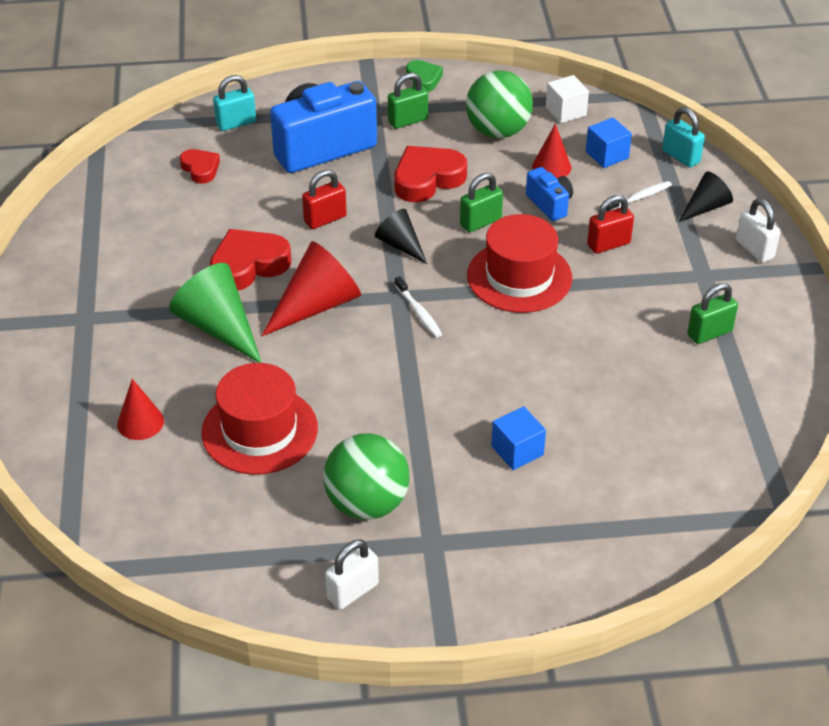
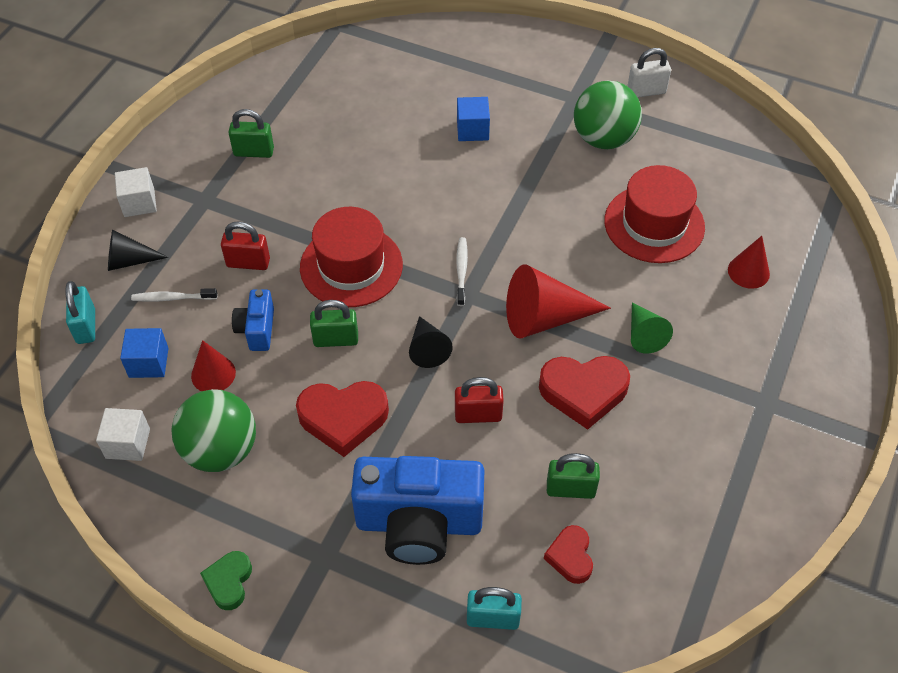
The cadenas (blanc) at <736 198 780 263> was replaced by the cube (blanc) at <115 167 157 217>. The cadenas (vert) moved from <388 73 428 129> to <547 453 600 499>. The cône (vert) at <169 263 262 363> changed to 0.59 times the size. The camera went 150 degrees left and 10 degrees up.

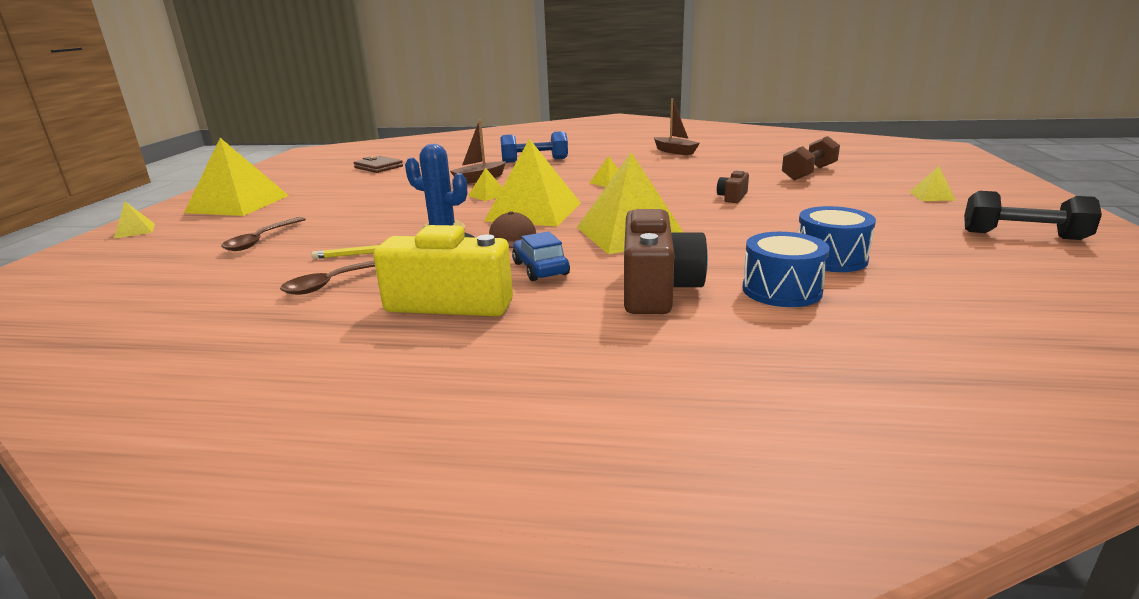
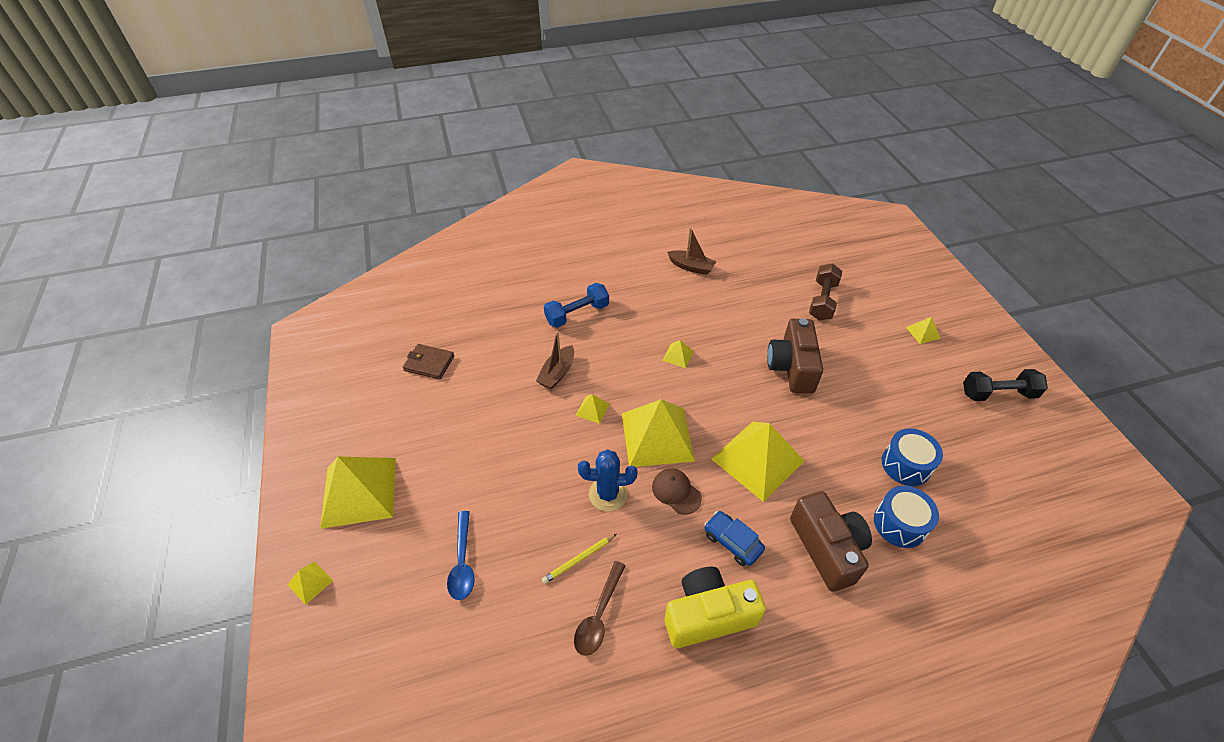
The cuillère (marron) at <221 217 306 251> became the cuillère (bleu) at <447 511 475 600>. The appareil photo (marron) at <717 170 749 203> changed to 2.11 times the size. The camera went 25 degrees left and 25 degrees up.

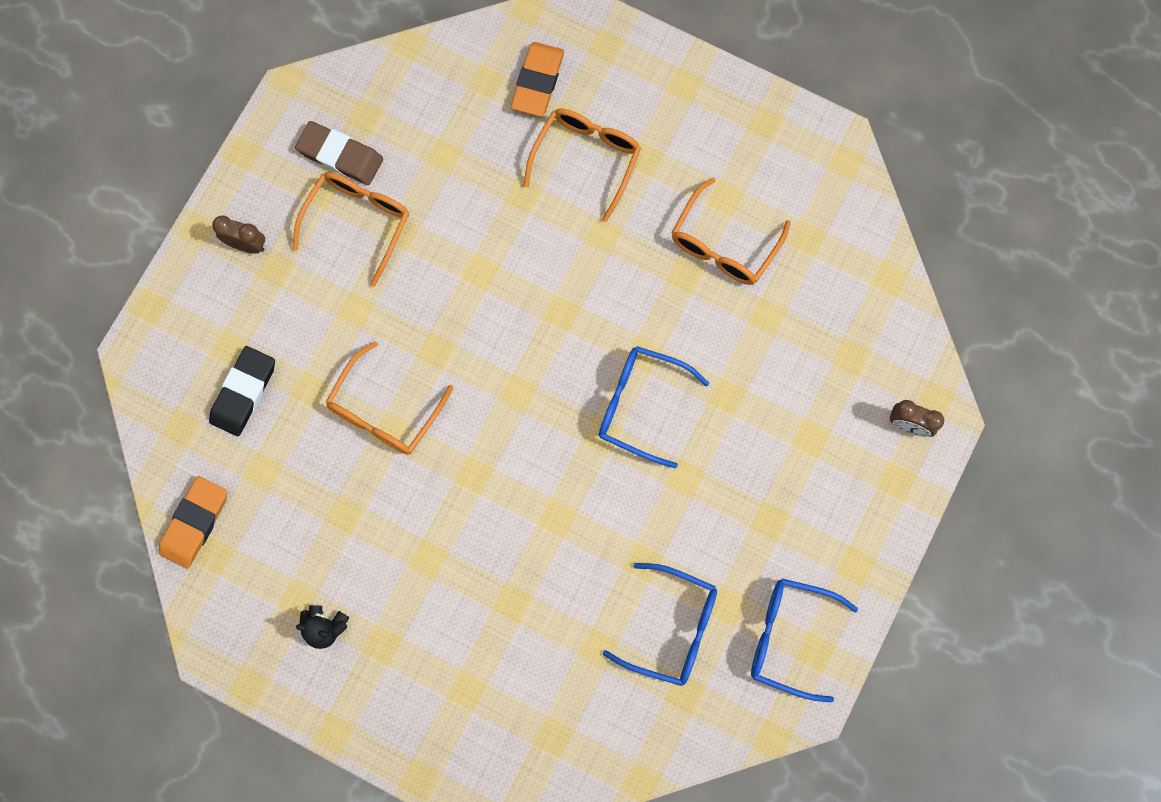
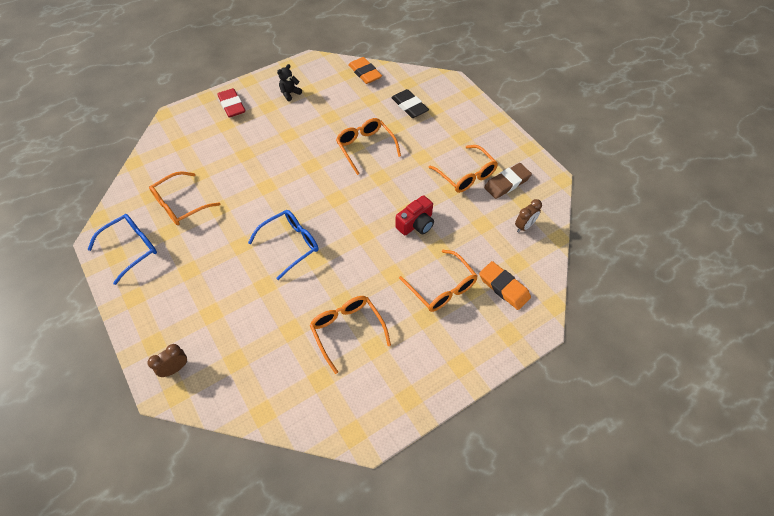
The lunettes (bleu) at <603 563 717 686> became the lunettes (orange) at <149 171 220 225>. The gomme (rouge) at <217 88 245 118> appeared. The appareil photo (rouge) at <395 195 434 235> appeared. The réveil (marron) moved from <212 215 265 254> to <515 199 542 233>. The camera went 120 degrees right and 20 degrees down.

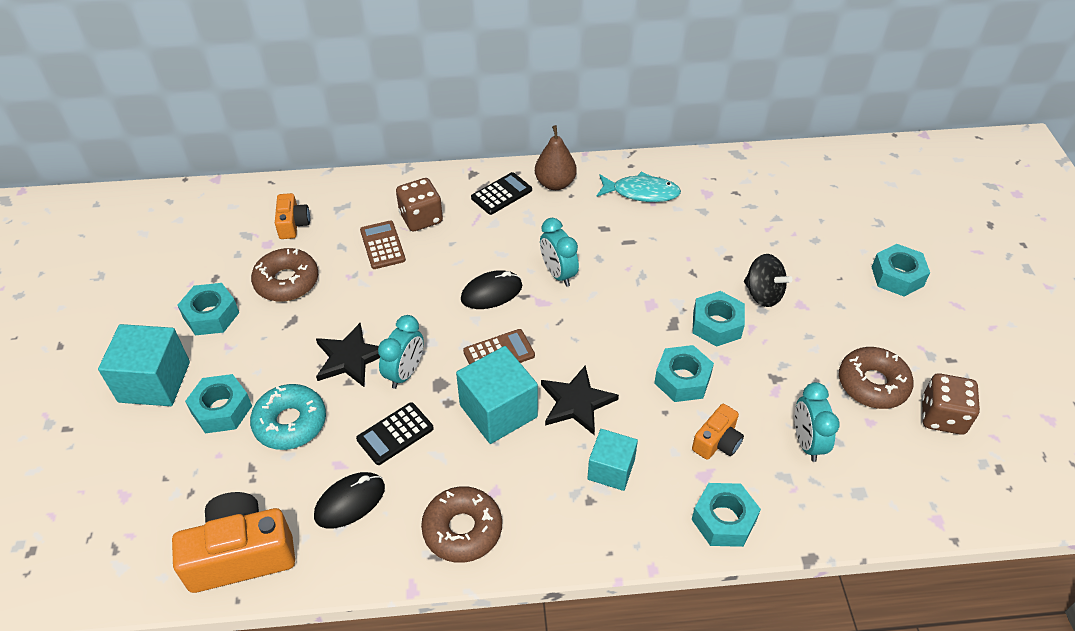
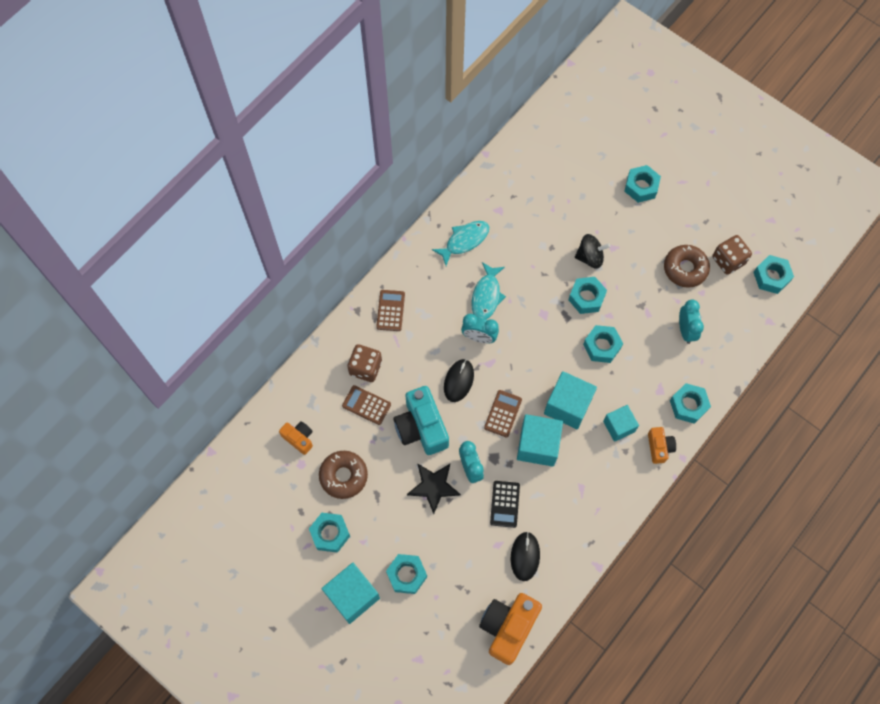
The calculatrice (noir) at <471 172 532 215> became the calculatrice (marron) at <376 290 405 331>. The appareil photo (turquoise) at <394 386 449 455> appeared. The poisson (turquoise) at <471 262 506 320> appeared. The étoile (noir) at <541 366 619 435> was replaced by the cube (turquoise) at <544 371 597 429>. The appareil photo (orange) moved from <692 404 744 460> to <648 427 676 464>. The réveil (turquoise) at <795 382 840 462> turned 135 degrees counterclockwise. The écrou (turquoise) at <753 255 794 294> appeared. The beignet (turquoise) at <250 384 326 450> disappeared. The beignet (marron) at <421 486 502 563> disappeared. The poire (marron) at <535 125 577 190> disappeared. The camera went 45 degrees left and 20 degrees up.

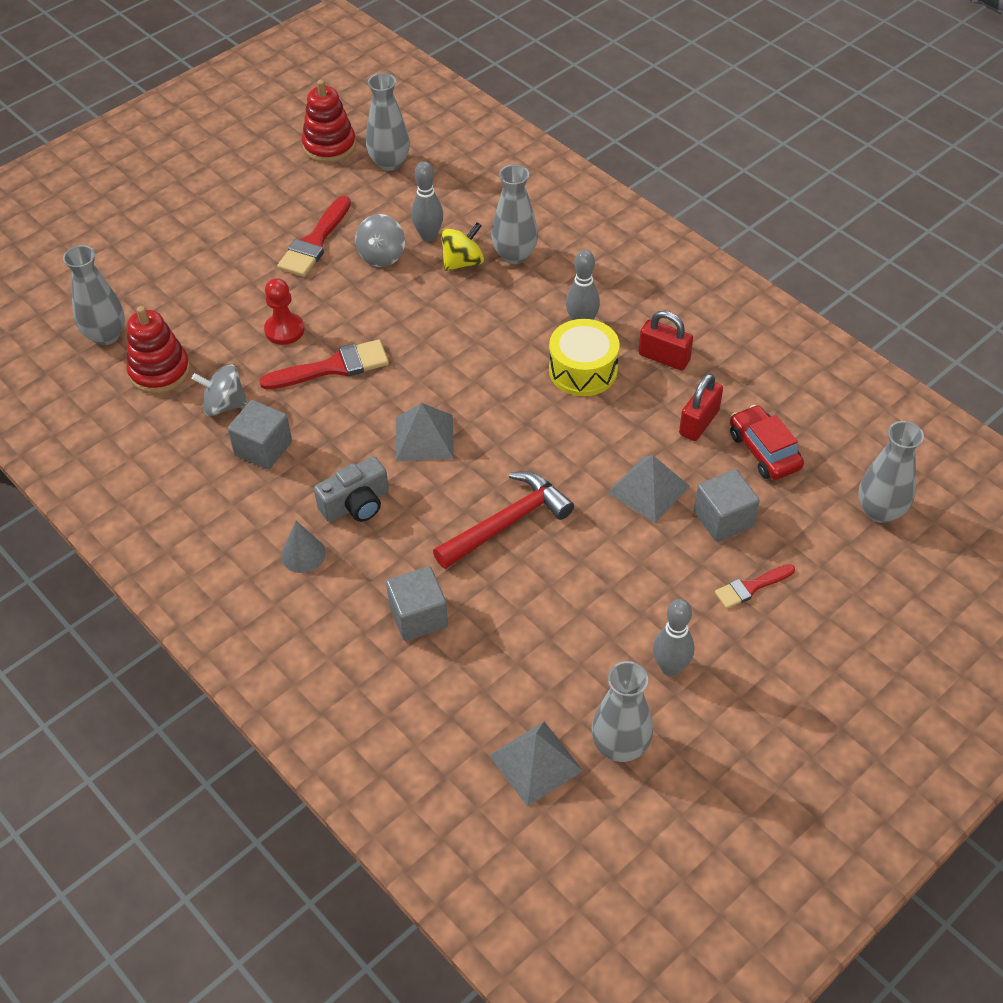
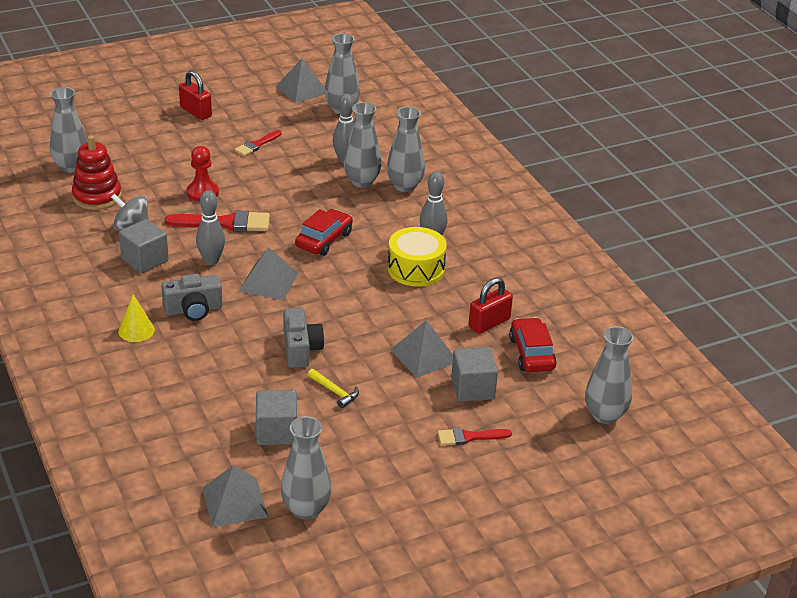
The cône (gris) at <281 521 326 573> became the cône (jaune) at <118 294 155 342>. The cadenas (rouge) moved from <639 311 693 370> to <179 70 212 120>. The quille (gris) moved from <653 599 694 676> to <196 190 225 265>. The pinceau (rouge) at <277 196 351 277> changed to 0.60 times the size. The cube (gris) moved from <386 566 448 641> to <256 390 297 445>. The jouet à empiler (rouge) at <302 80 356 163> was replaced by the pyramide (gris) at <276 58 325 103>. The marteau (rouge) at <433 471 574 569> was replaced by the appareil photo (gris) at <283 308 324 368>. The voiture (rouge) at <295 209 353 256> appeared. The marteau (jaune) at <308 369 359 408> appeared. The toupie (jaune) at <441 222 484 271> was replaced by the vase (gris) at <344 102 382 188>. The toupie (gris) at <355 214 405 267> disappeared. The camera went 15 degrees right and 15 degrees down.

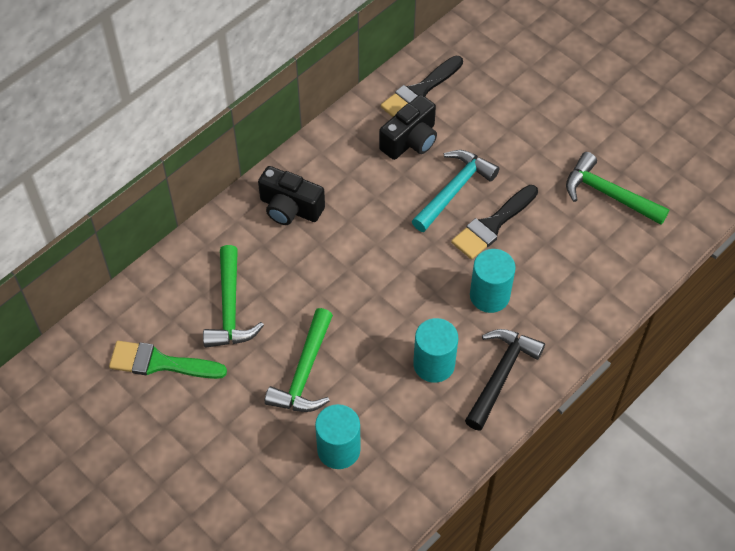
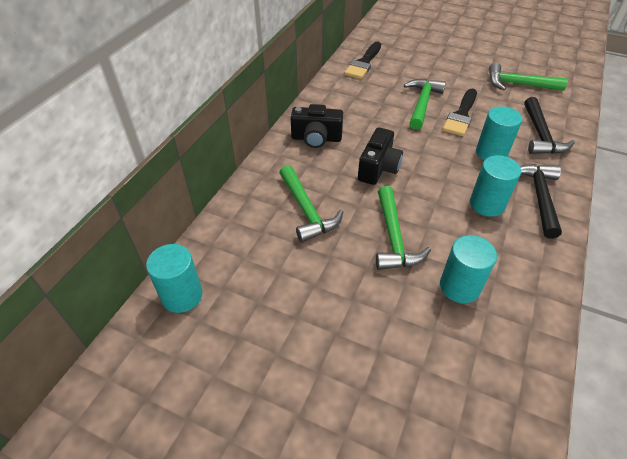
The cylindre (turquoise) at <146 244 203 313> appeared. The appareil photo (noir) moved from <379 95 437 160> to <358 127 403 185>. The marteau (turquoise) at <412 150 499 232> became the marteau (vert) at <404 79 446 130>. The marteau (noir) at <524 97 575 154> appeared. The pinceau (vert) at <109 341 227 379> disappeared. The camera went 20 degrees left and 10 degrees down.

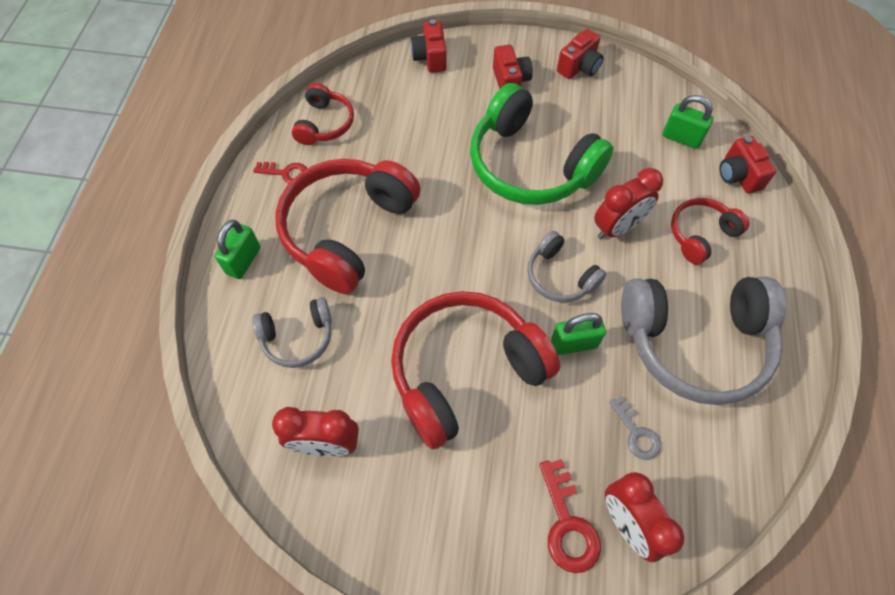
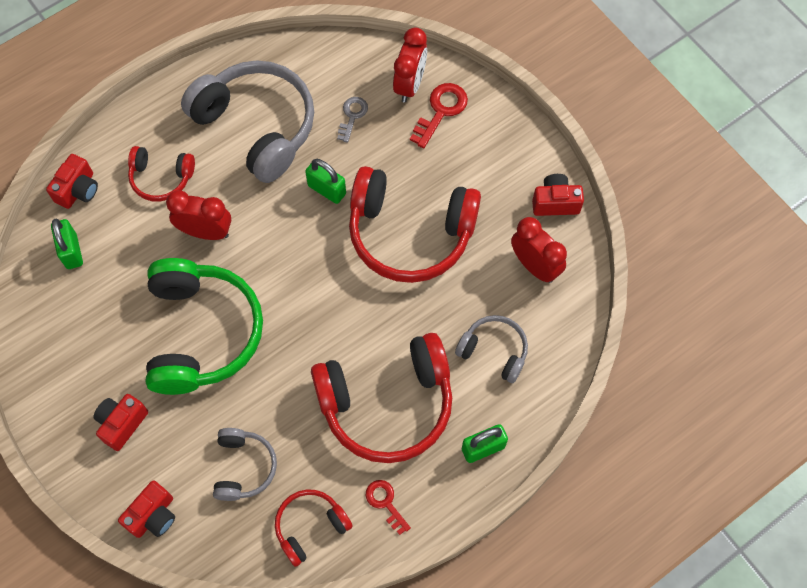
The casque audio (gris) moved from <527 231 606 303> to <213 428 277 501>. The appareil photo (rouge) moved from <557 29 604 79> to <532 174 584 216>. The camera went 135 degrees left and 5 degrees up.

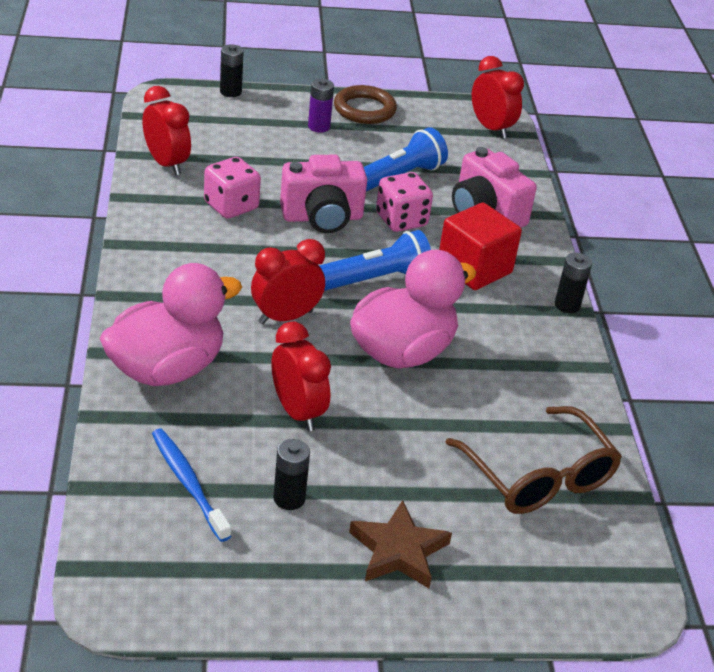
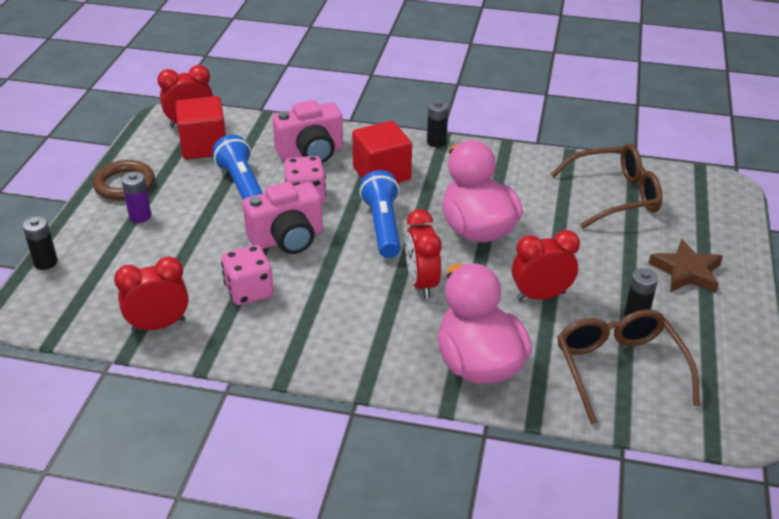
The cube (rouge) at <176 96 226 159> appeared. The appareil photo (rose) at <280 155 367 233> turned 60 degrees clockwise. The brosse à dents (bleu) at <152 429 231 542> was replaced by the lunettes (marron) at <557 309 700 425>. The camera went 70 degrees left and 0 degrees up.

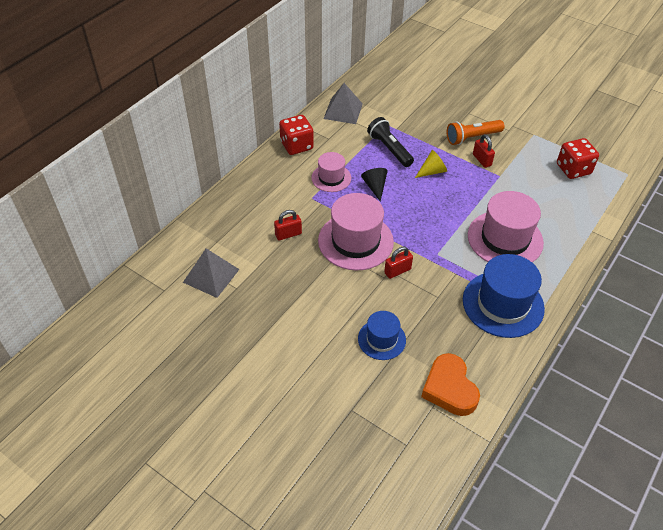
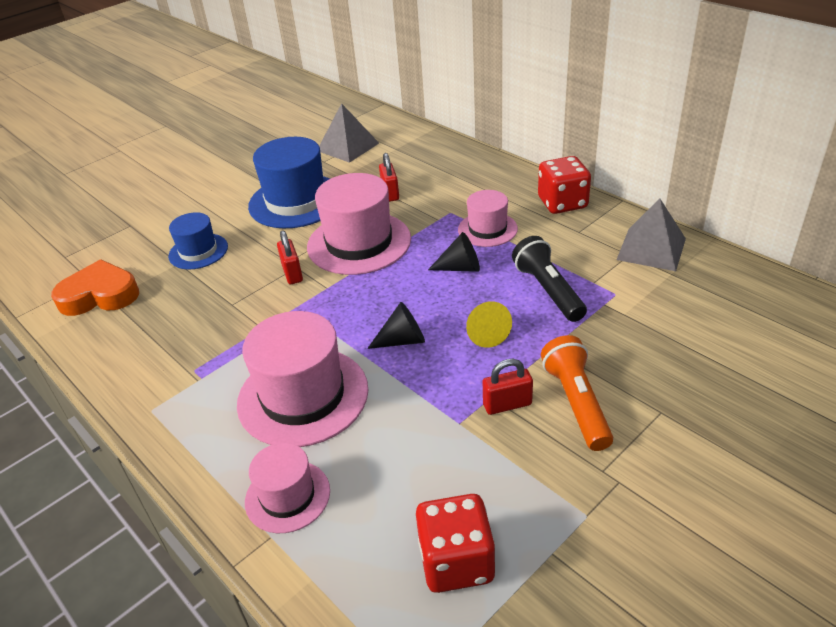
The chapeau (rose) at <245 443 330 533> appeared. The chapeau (bleu) moved from <463 254 545 338> to <248 137 330 228>. The cône (noir) at <367 302 425 349> appeared. The lampe de poche (noir) at <367 117 414 167> turned 90 degrees counterclockwise. The camera went 105 degrees right and 10 degrees down.

